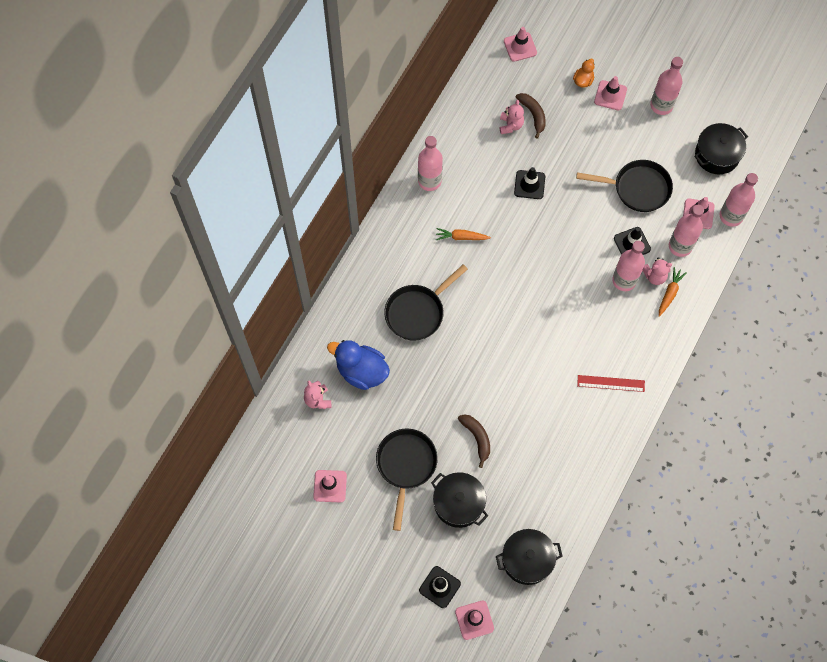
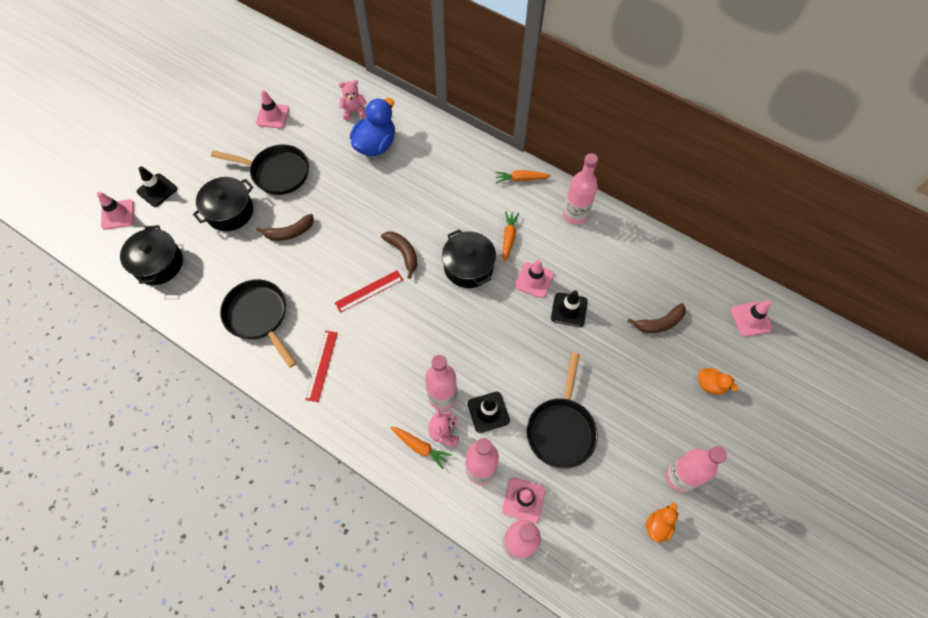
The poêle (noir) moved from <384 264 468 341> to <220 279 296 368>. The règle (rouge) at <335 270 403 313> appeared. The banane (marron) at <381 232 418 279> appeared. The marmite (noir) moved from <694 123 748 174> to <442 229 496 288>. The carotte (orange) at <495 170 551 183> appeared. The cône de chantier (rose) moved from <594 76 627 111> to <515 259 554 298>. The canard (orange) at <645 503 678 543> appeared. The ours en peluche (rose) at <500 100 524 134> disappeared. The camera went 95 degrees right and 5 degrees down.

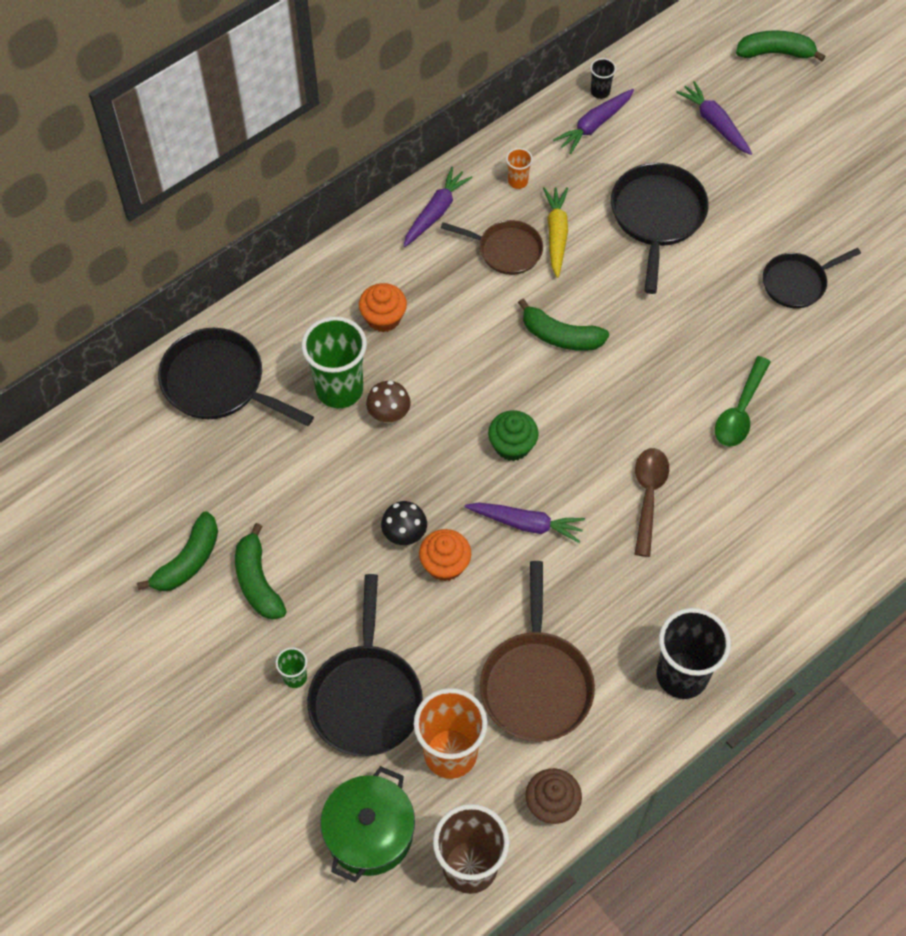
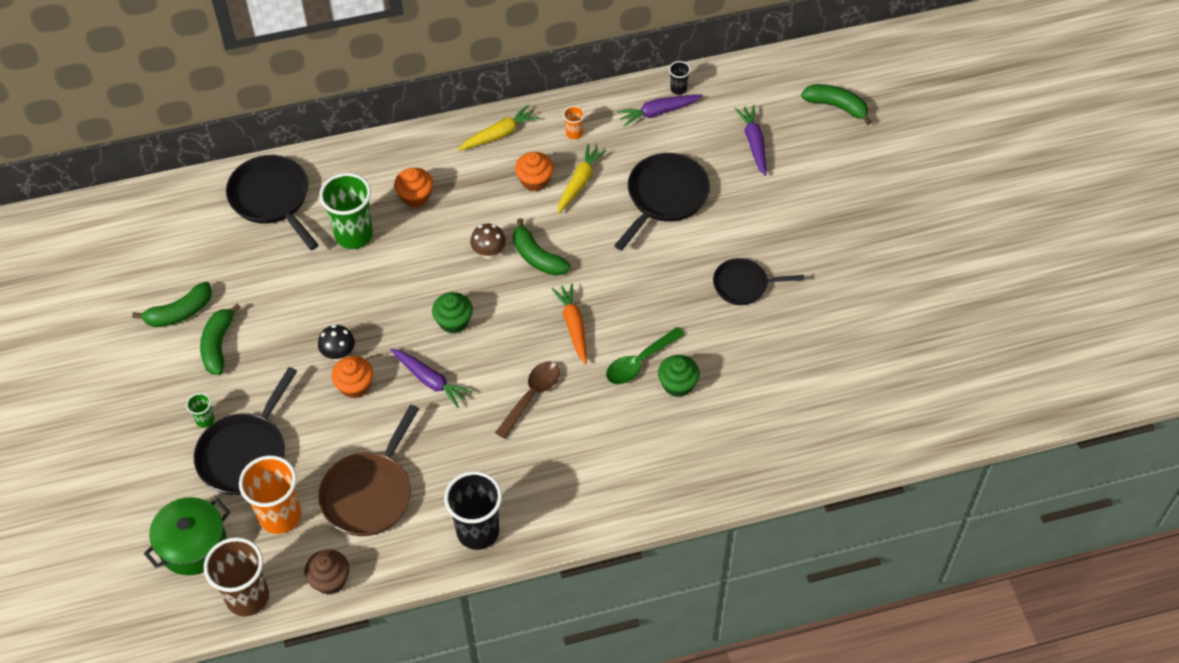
The carotte (violet) at <404 167 473 247> became the carotte (jaune) at <458 105 539 151>. The champignon (marron) moved from <366 381 411 424> to <470 224 506 259>. The poêle (marron) at <441 220 543 275> was replaced by the muffin (orange) at <515 152 554 191>. The carotte (orange) at <552 283 587 364> appeared. The muffin (vert) at <658 355 700 397> appeared. The camera went 25 degrees right and 5 degrees down.

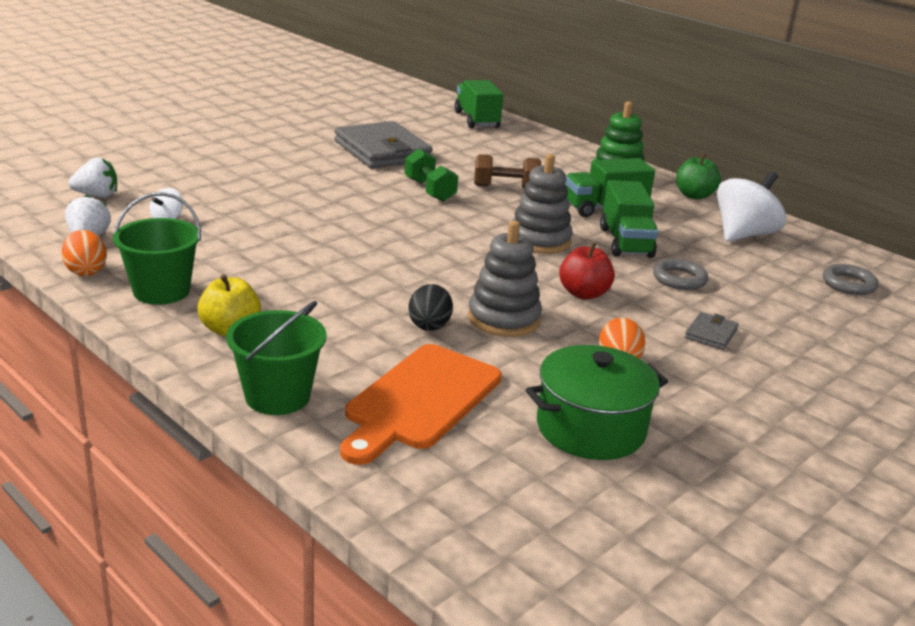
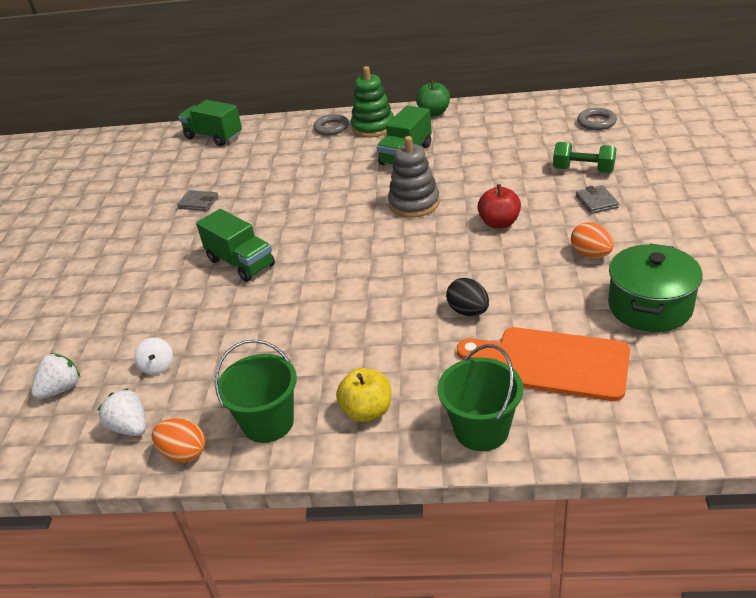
The portefeuille (gris) at <334 121 433 169> changed to 0.43 times the size. The camion (vert) moved from <600 180 658 258> to <196 209 275 282>. The anneau (gris) moved from <653 258 708 290> to <313 114 349 135>. The planche à découper (orange) at <340 344 502 465> turned 120 degrees clockwise. The haltère (vert) moved from <404 149 458 202> to <553 142 616 173>. The jouet à empiler (gris) at <468 221 542 337> disappeared. The haltère (marron) at <474 154 541 188> disappeared. The toupie (blanc) at <717 171 786 242> disappeared. The camera went 35 degrees left and 10 degrees up.

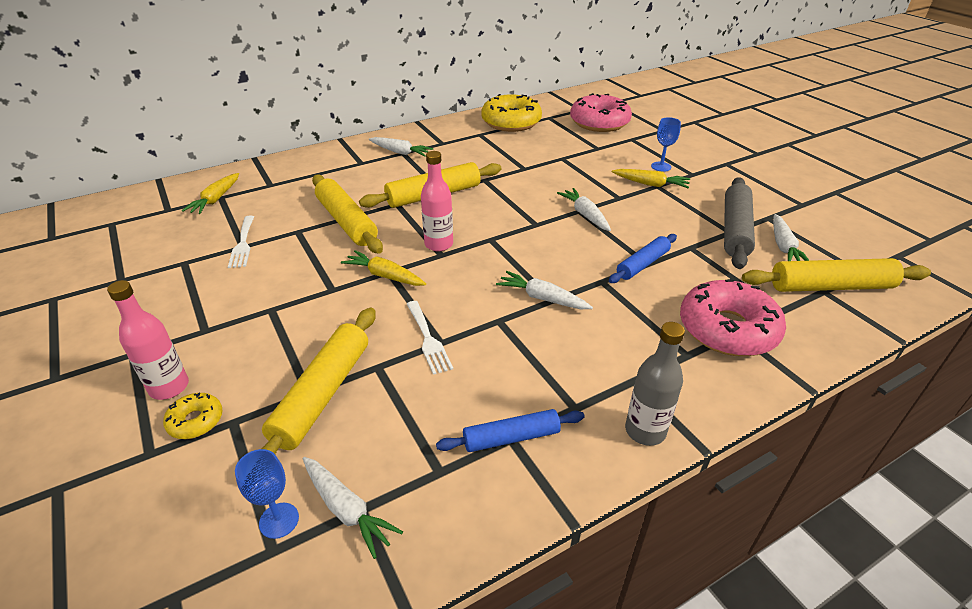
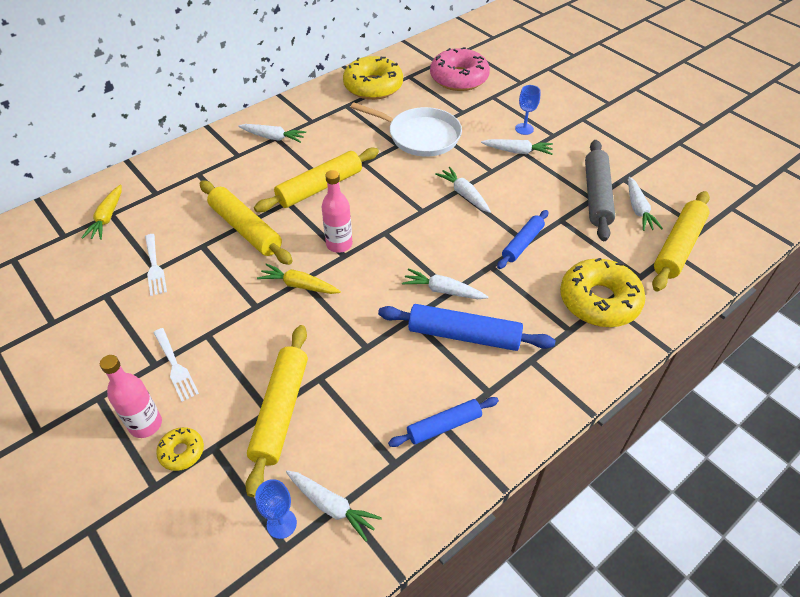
The fourchette (blanc) moved from <407 301 453 375> to <153 328 199 401>. The poêle (blanc) at <350 102 462 157> appeared. The rouleau à pâtisserie (bleu) at <378 304 555 351> appeared. The carotte (jaune) at <612 169 690 188> became the carotte (blanc) at <481 139 553 155>. The beignet (rose) at <680 279 786 356> became the beignet (jaune) at <560 258 646 327>. The rouleau à pâtisserie (jaune) at <742 258 931 292> turned 45 degrees counterclockwise. The bouteille (gris) at <625 322 685 446> disappeared. The camera went 10 degrees left and 10 degrees up.

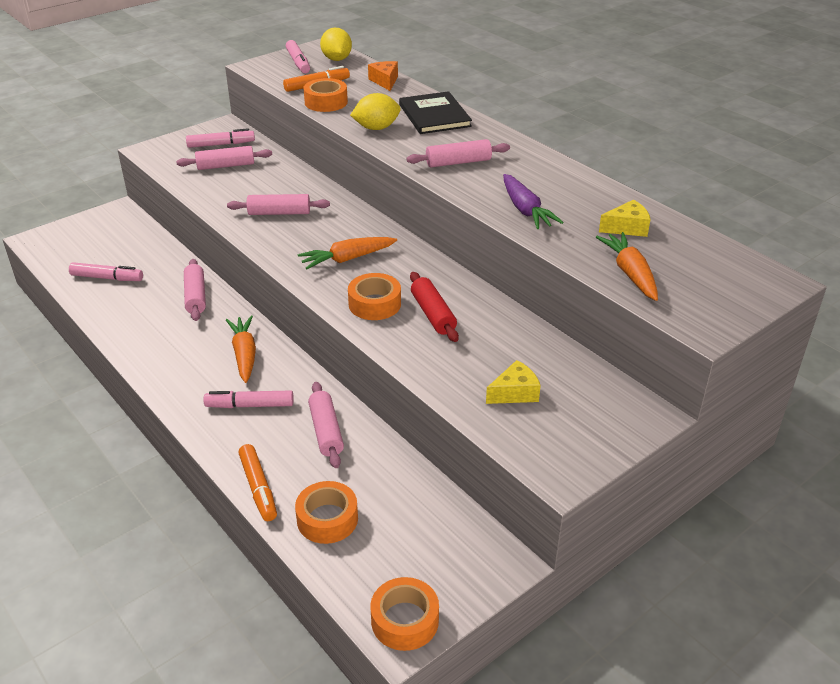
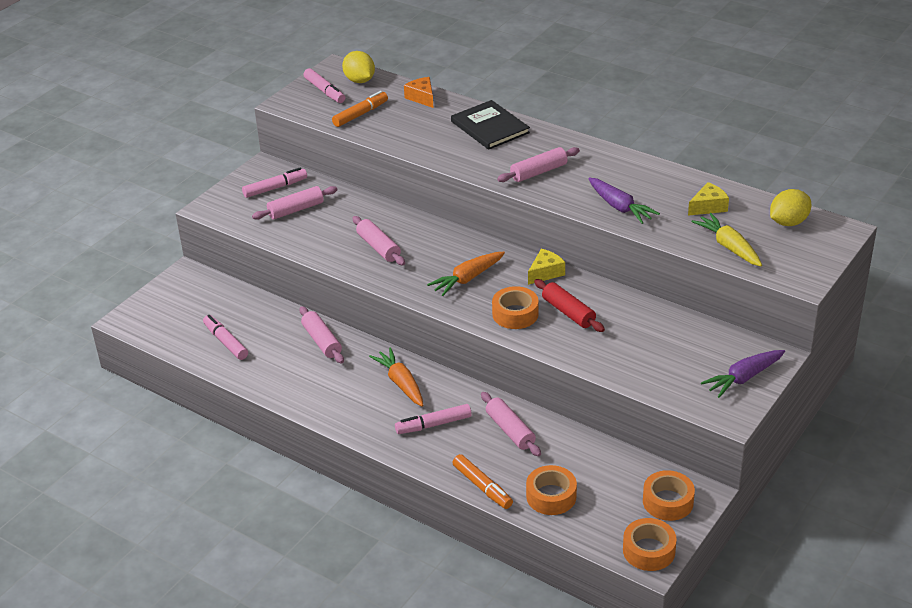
The feutre (rose) at <69 262 143 281> turned 120 degrees counterclockwise. The rouleau à pâtisserie (rose) at <227 194 330 215> turned 75 degrees clockwise. The fromage (jaune) moved from <486 360 541 404> to <528 249 565 285>. The ruban adhésif (orange) moved from <303 78 348 112> to <643 470 695 521>. The carotte (orange) at <596 232 658 301> became the carotte (jaune) at <691 213 762 266>. The carotte (violet) at <701 350 785 398> appeared. The citron (jaune) moved from <350 93 401 130> to <770 189 811 226>. The camera went 15 degrees left and 0 degrees up.

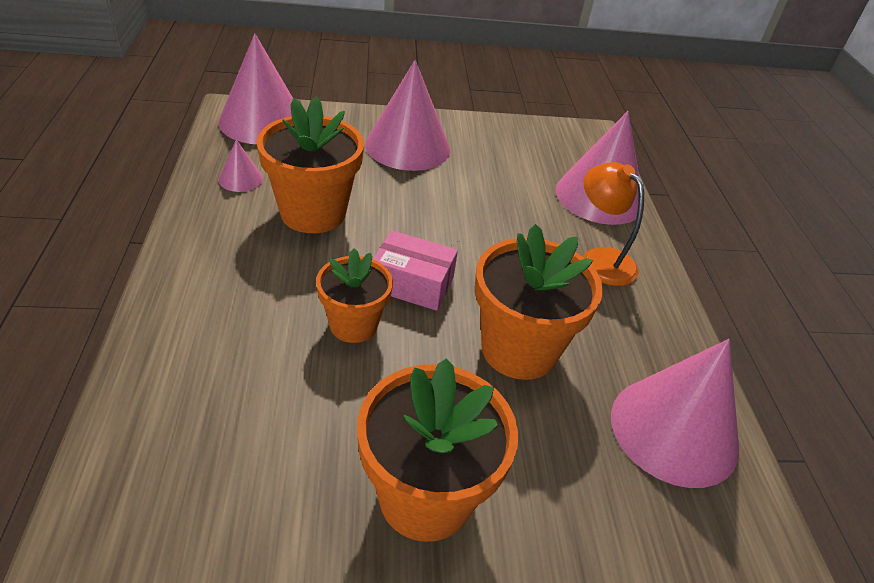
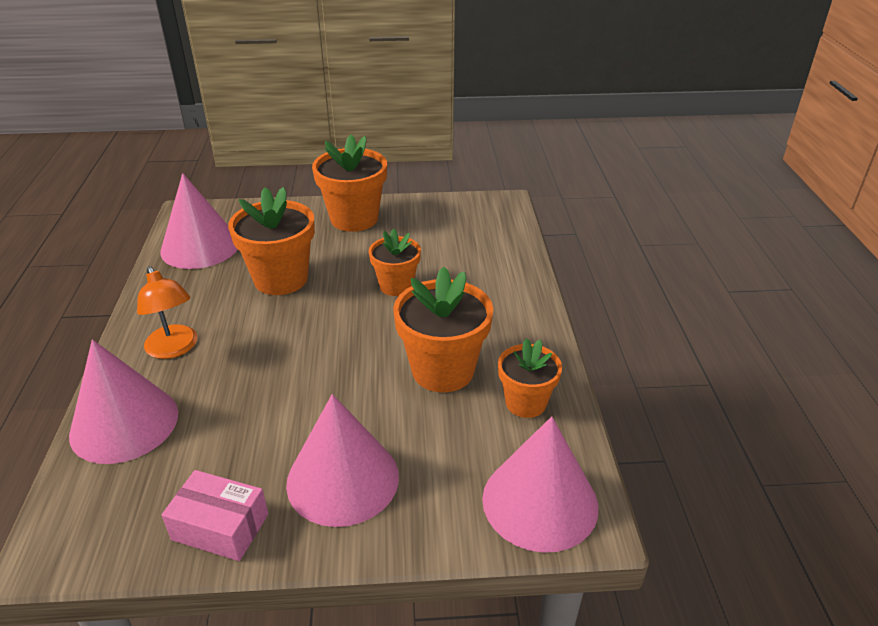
The boîte (rose) moved from <373 231 458 311> to <162 470 268 561>. The cône (rose) at <219 139 263 192> was replaced by the pot de fleurs (orange) at <498 338 562 418>. The camera went 175 degrees left and 5 degrees down.

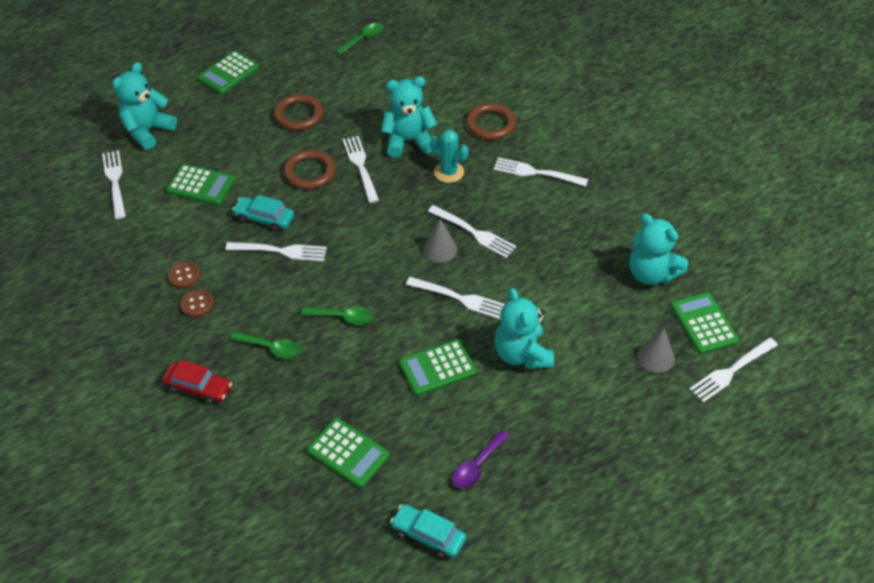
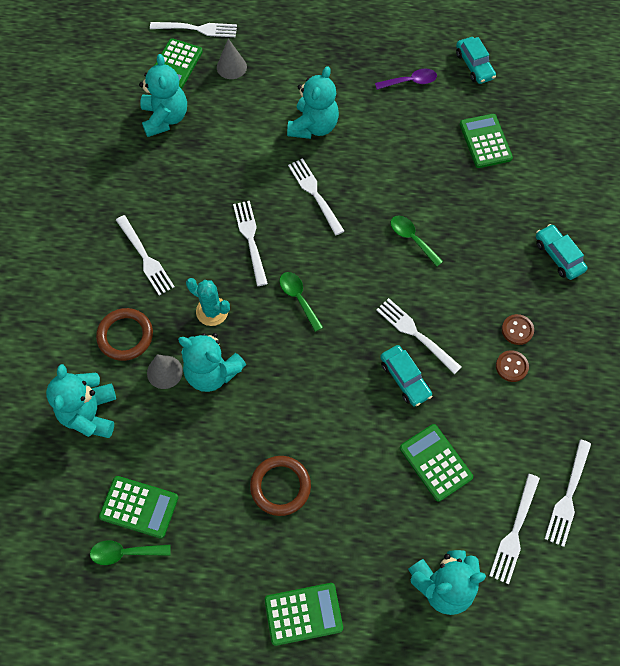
The ours en peluche (turquoise) at <46 364 116 438> appeared. The calculatrice (vert) moved from <399 339 477 396> to <99 476 178 539>. The cône (gris) moved from <423 219 457 263> to <147 354 183 389>. The cactus (turquoise) at <430 129 469 183> turned 45 degrees counterclockwise. The cuillère (vert) moved from <231 332 301 359> to <279 272 323 332>. The voiture (rouge) at <163 360 232 405> became the voiture (turquoise) at <536 224 588 280>. The fourchette (blanc) moved from <343 136 379 203> to <545 439 591 547>. The anneau (marron) at <284 150 336 189> disappeared. The camera went 140 degrees left and 15 degrees up.

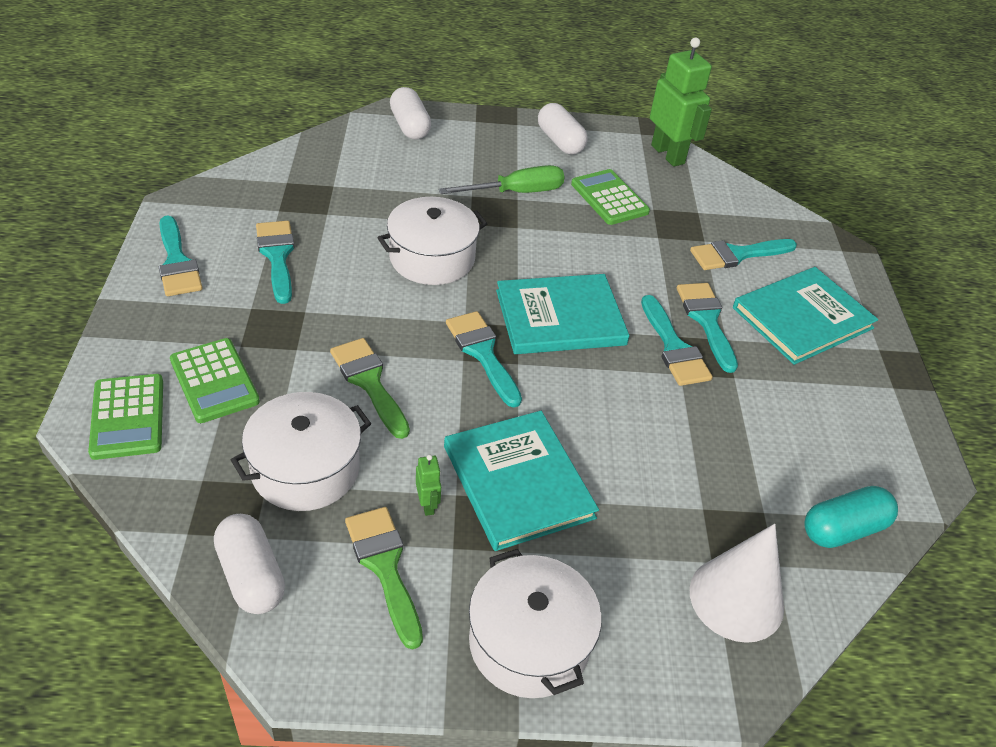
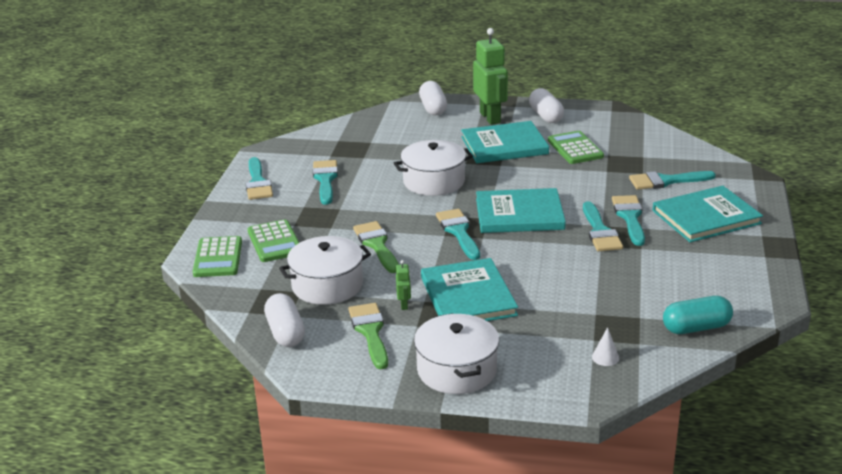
The tournevis (vert) at <439 165 564 194> was replaced by the livre (turquoise) at <461 121 549 163>. The robot (vert) moved from <650 37 712 167> to <473 28 508 125>. The cône (blanc) at <689 524 784 643> changed to 0.42 times the size. The camera went 15 degrees right and 15 degrees down.

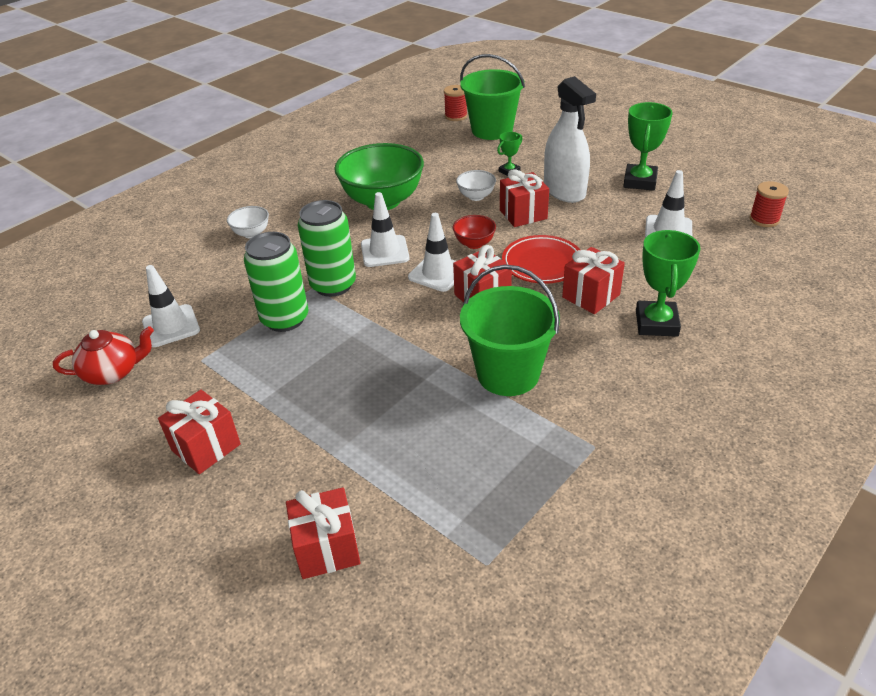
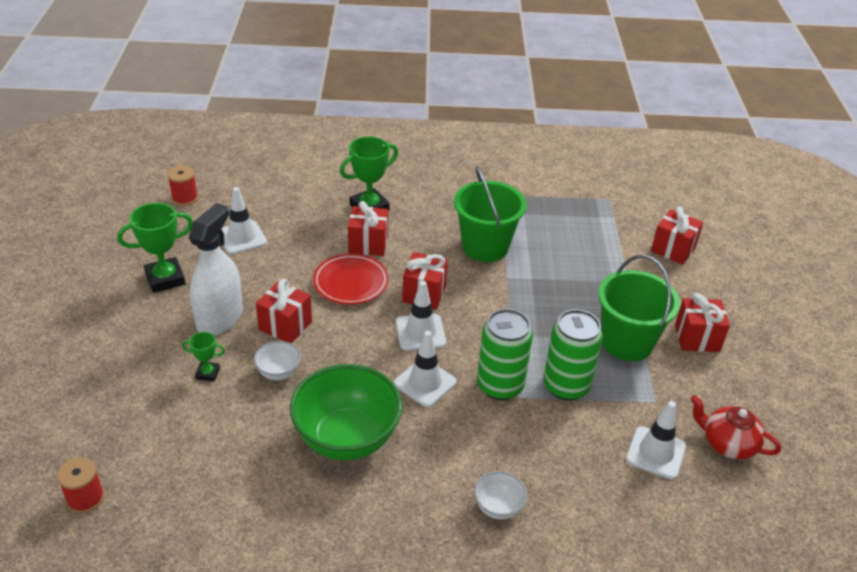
The seau (vert) moved from <460 54 525 140> to <598 255 680 361>. The bol (rouge) at <453 215 496 249> disappeared. The camera went 135 degrees left and 0 degrees up.

